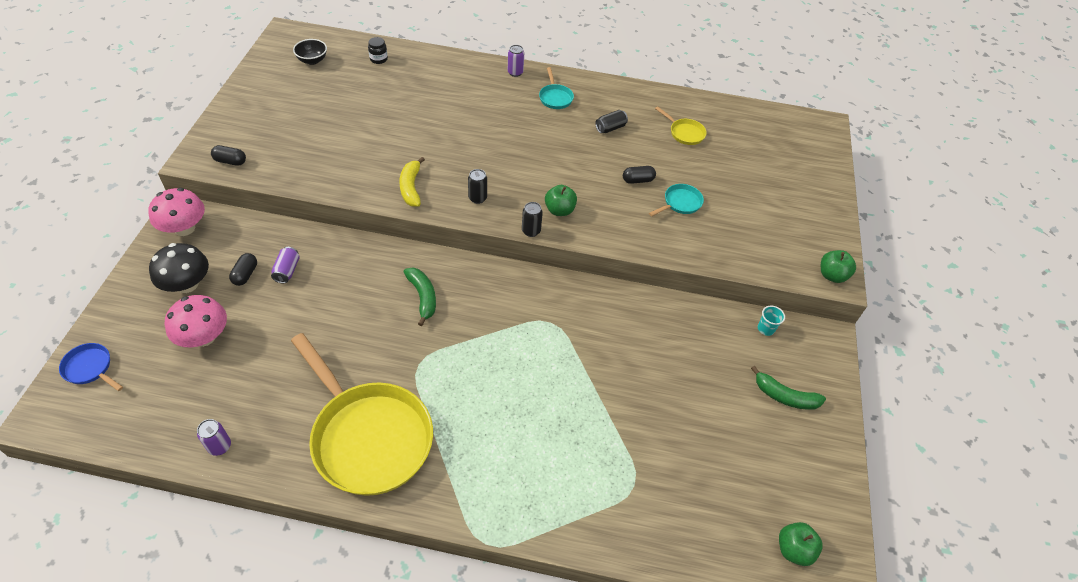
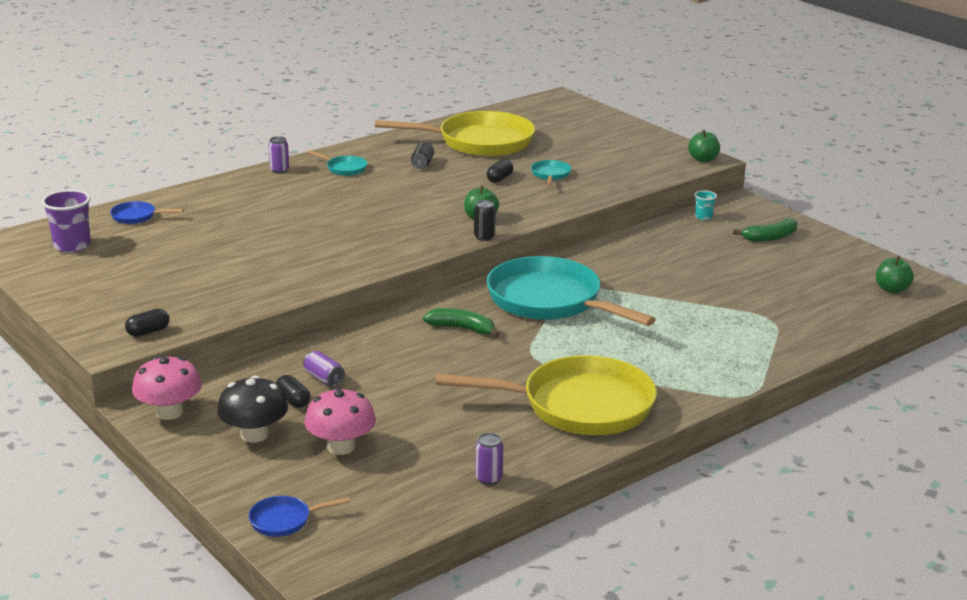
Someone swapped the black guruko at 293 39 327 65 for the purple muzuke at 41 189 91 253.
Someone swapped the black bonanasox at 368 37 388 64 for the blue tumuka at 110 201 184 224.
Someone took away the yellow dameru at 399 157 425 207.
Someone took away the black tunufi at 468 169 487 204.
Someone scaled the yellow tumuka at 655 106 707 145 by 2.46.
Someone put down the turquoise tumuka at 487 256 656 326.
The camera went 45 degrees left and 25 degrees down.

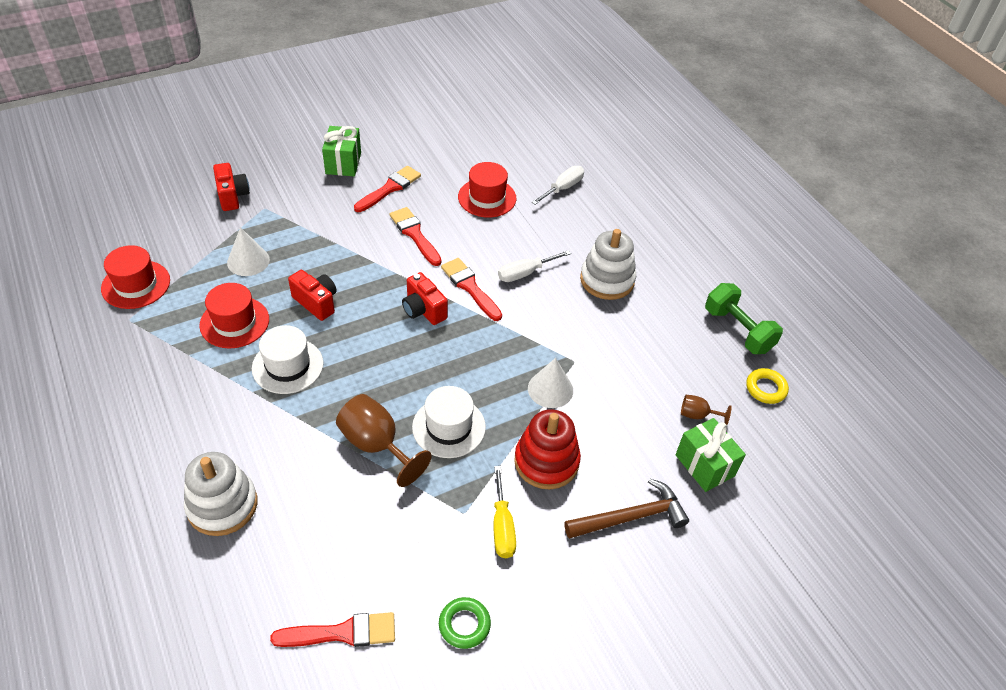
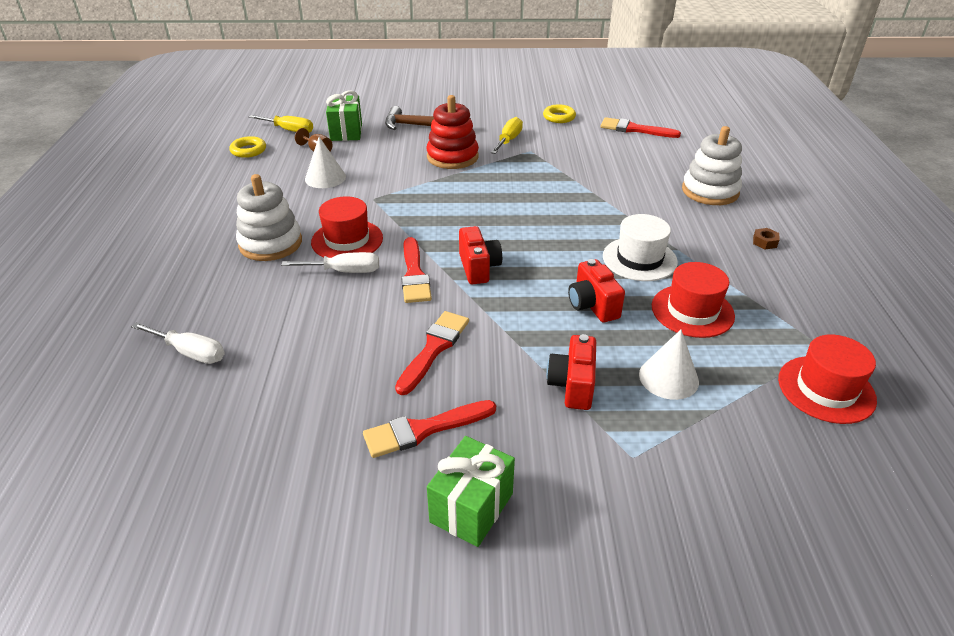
Someone carried the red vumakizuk from 213 163 250 211 to 546 334 596 410.
Someone took away the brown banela at 336 394 432 487.
Someone rotated the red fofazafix at 390 207 442 266 by 150 degrees counterclockwise.
Someone took away the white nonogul at 412 386 486 458.
Someone repainted the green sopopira at 439 597 491 649, which became the yellow sopopira at 543 104 576 123.
Someone carried the red nonogul from 458 162 516 218 to 311 196 383 258.
Someone carried the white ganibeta from 528 358 573 408 to 305 137 346 188.
Someone rotated the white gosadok at 532 166 584 205 by 135 degrees counterclockwise.
Someone took away the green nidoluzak at 705 283 783 354.
Someone put down the yellow gosadok at 249 115 313 133.
Someone put down the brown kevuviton at 753 228 780 250.
The camera went 150 degrees left and 10 degrees down.

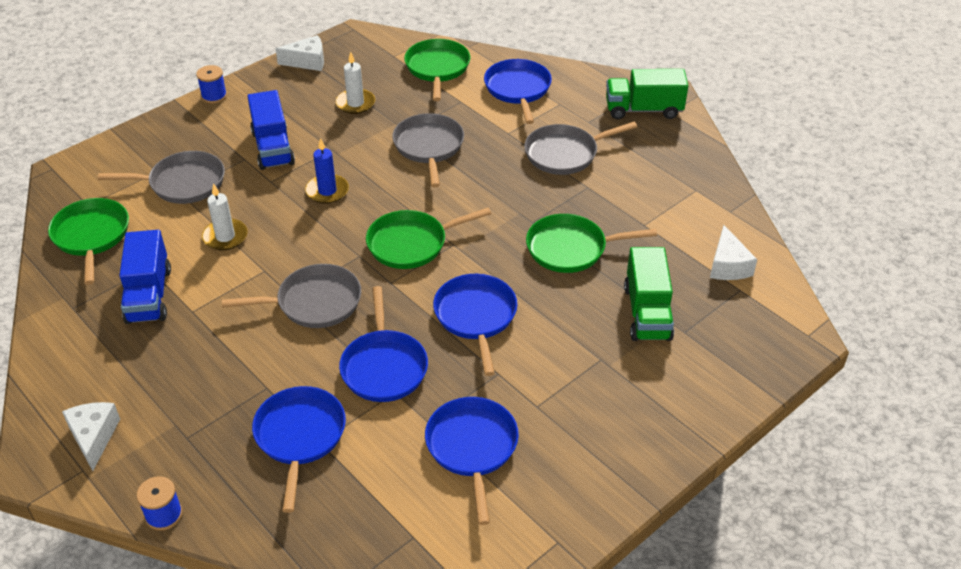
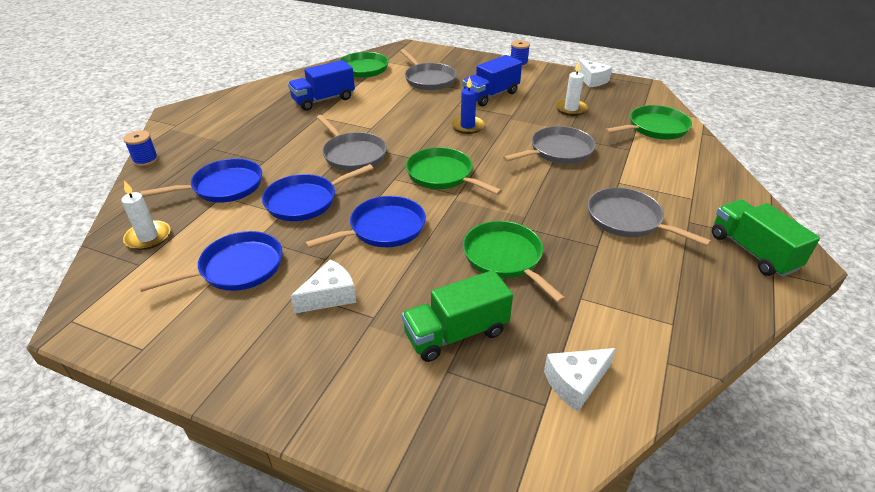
Someone carried the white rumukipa from 62 402 120 471 to 290 259 356 314.
Someone carried the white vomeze from 202 183 248 250 to 121 180 170 250.
Someone took away the blue tumuka at 484 59 552 124.
The camera went 65 degrees right and 5 degrees down.

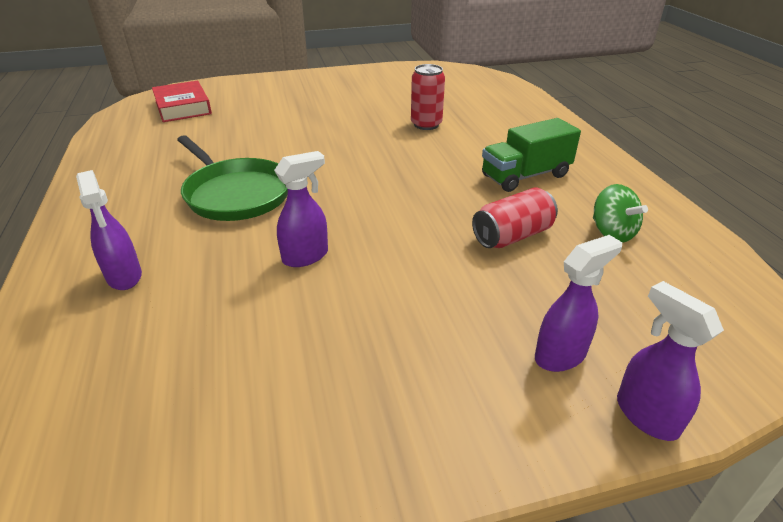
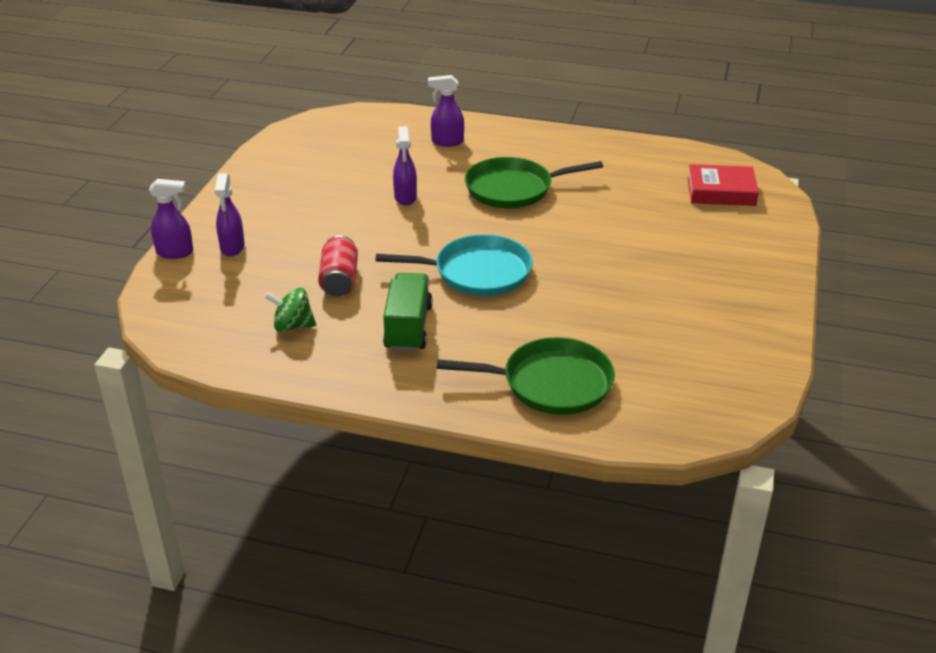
Someone took away the red tunufi at 411 64 445 130.
Someone put down the turquoise tumuka at 375 234 533 296.
Someone put down the green tumuka at 437 337 615 415.
The camera went 120 degrees right and 0 degrees up.

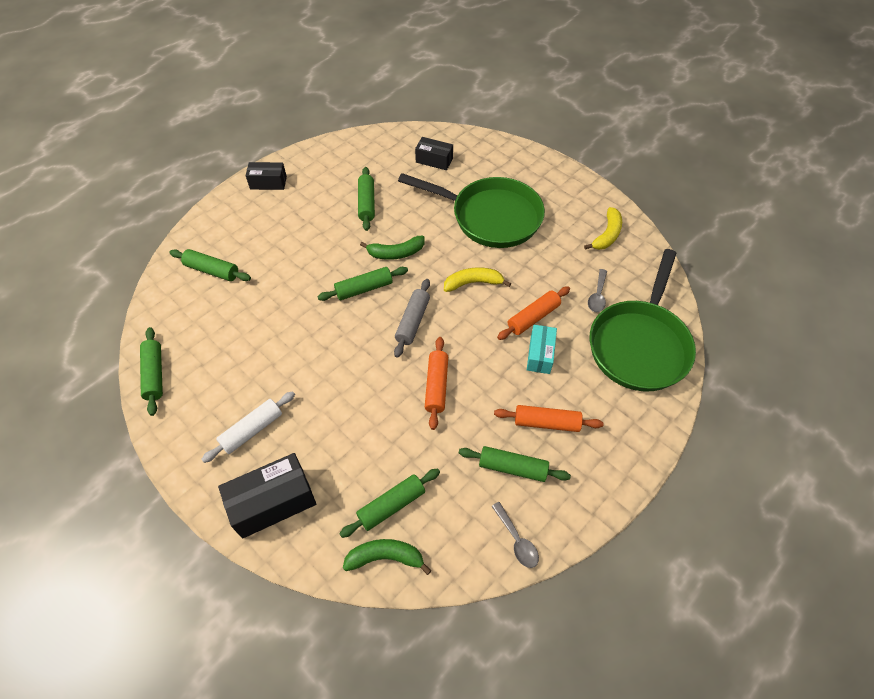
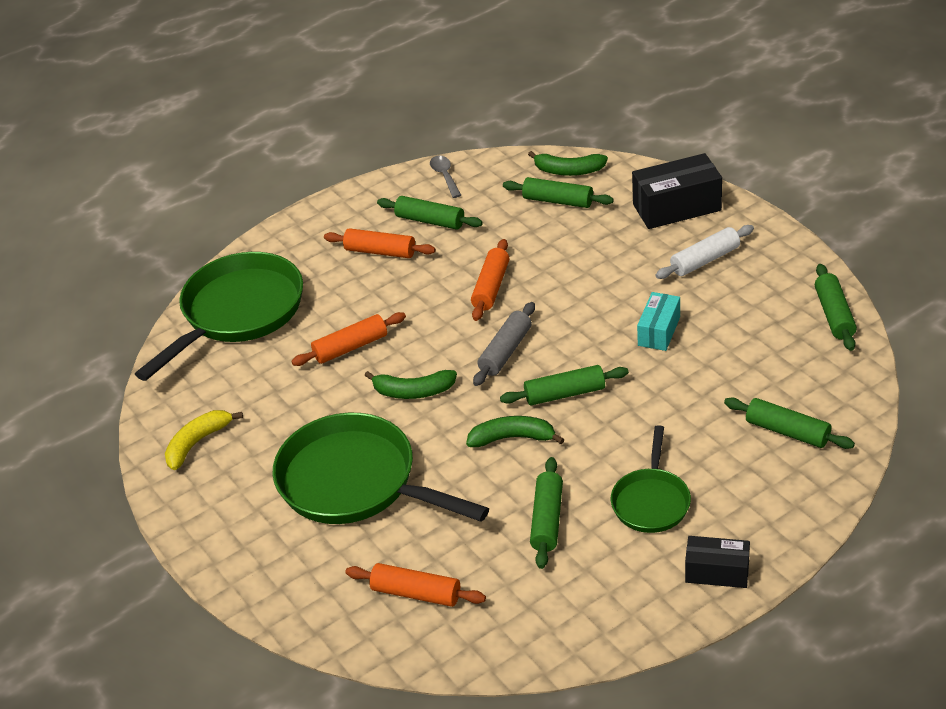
Someone rotated the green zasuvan at 339 468 440 538 by 45 degrees clockwise.
Someone swapped the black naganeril at 415 137 453 170 for the orange zasuvan at 345 563 486 607.
Someone repainted the yellow dameru at 444 267 511 292, which became the green dameru at 364 370 457 399.
Someone carried the turquoise naganeril from 527 325 557 374 to 637 292 680 351.
Someone took away the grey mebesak at 588 269 607 312.
Someone put down the green tumuka at 611 425 691 533.
The camera went 165 degrees left and 15 degrees down.

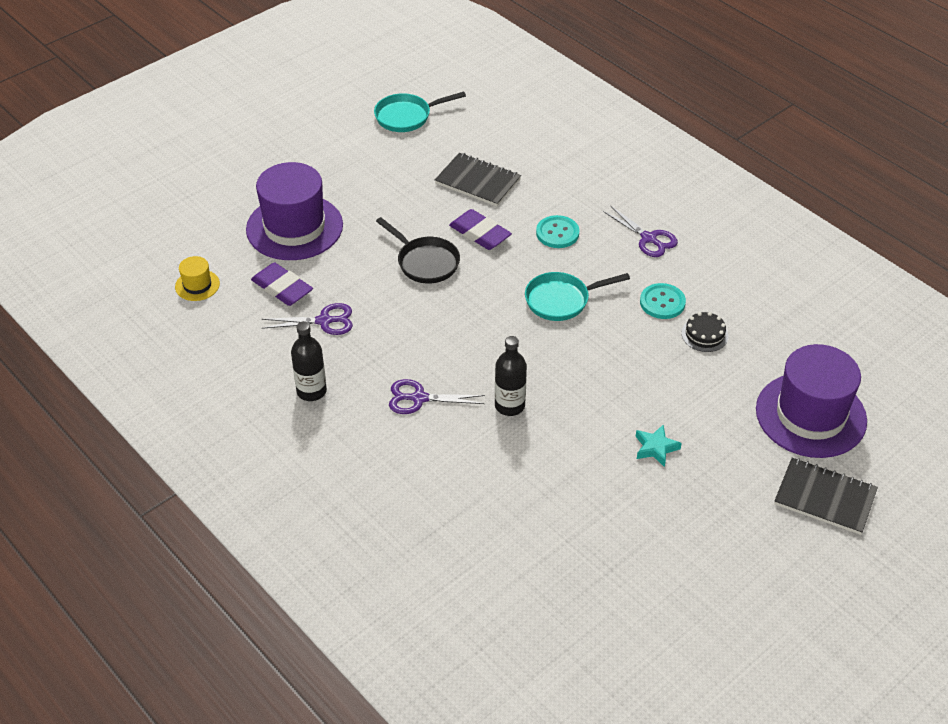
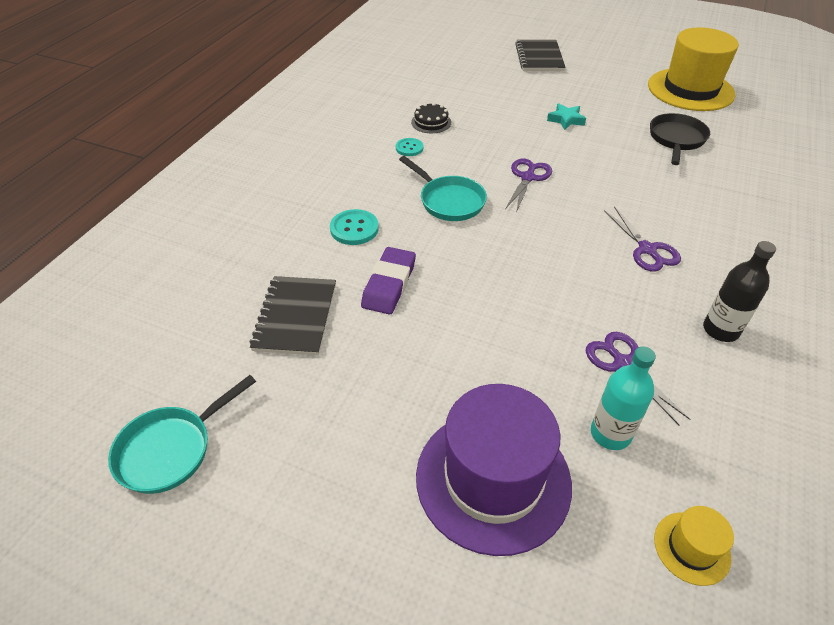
Someone swapped the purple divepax at 251 262 313 306 for the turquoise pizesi at 591 346 656 450.
Someone rotated the turquoise tumuka at 374 92 466 132 by 90 degrees clockwise.
Someone carried the black tumuka from 376 217 460 283 to 650 113 710 165.
Someone took away the black pizesi at 495 336 527 416.
Someone carried the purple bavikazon from 603 206 678 257 to 505 159 552 213.
Someone scaled the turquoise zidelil at 640 283 686 319 by 0.67.
Someone took away the purple nonogul at 756 344 867 458.
Someone put down the yellow nonogul at 648 27 739 111.
The camera went 115 degrees left and 0 degrees up.

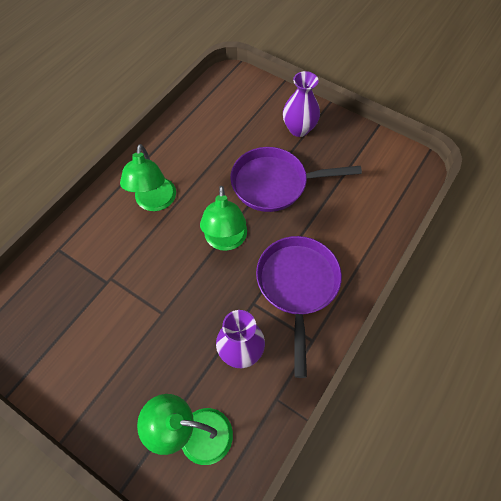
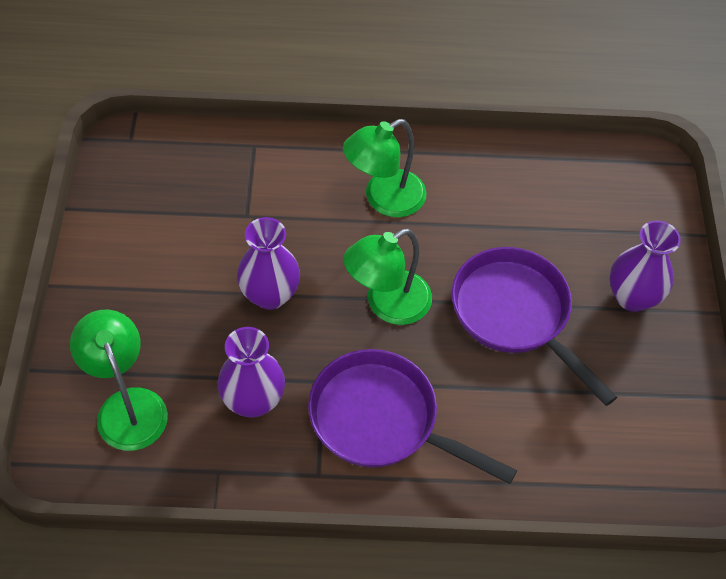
Someone rotated the purple tumuka at 256 236 342 378 by 120 degrees counterclockwise.
Someone put down the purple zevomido at 237 217 300 310.
The camera went 55 degrees right and 5 degrees down.

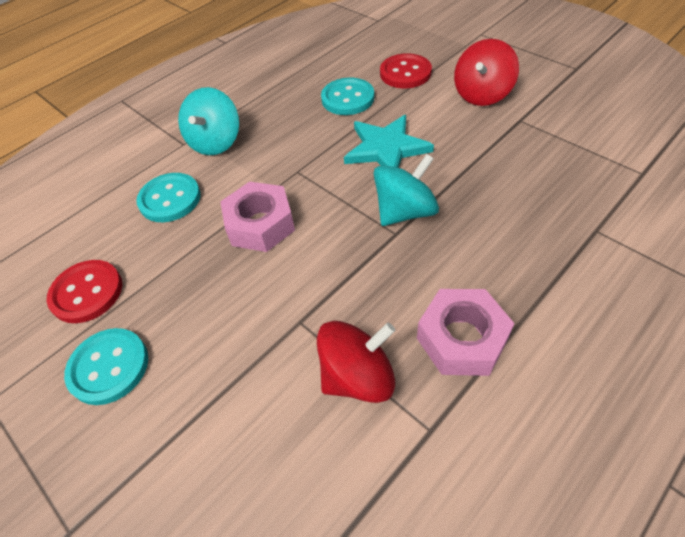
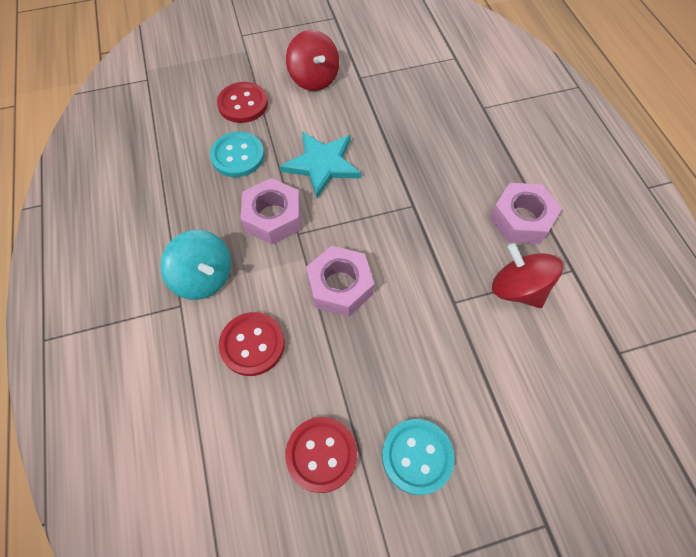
Someone repainted the turquoise zidelil at 136 173 201 222, which became the red zidelil at 219 312 285 376.
Someone rotated the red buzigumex at 317 321 395 403 by 45 degrees counterclockwise.
Someone took away the turquoise buzigumex at 374 154 439 226.
Someone put down the pink kevuviton at 240 178 301 245.
The camera went 65 degrees left and 10 degrees up.

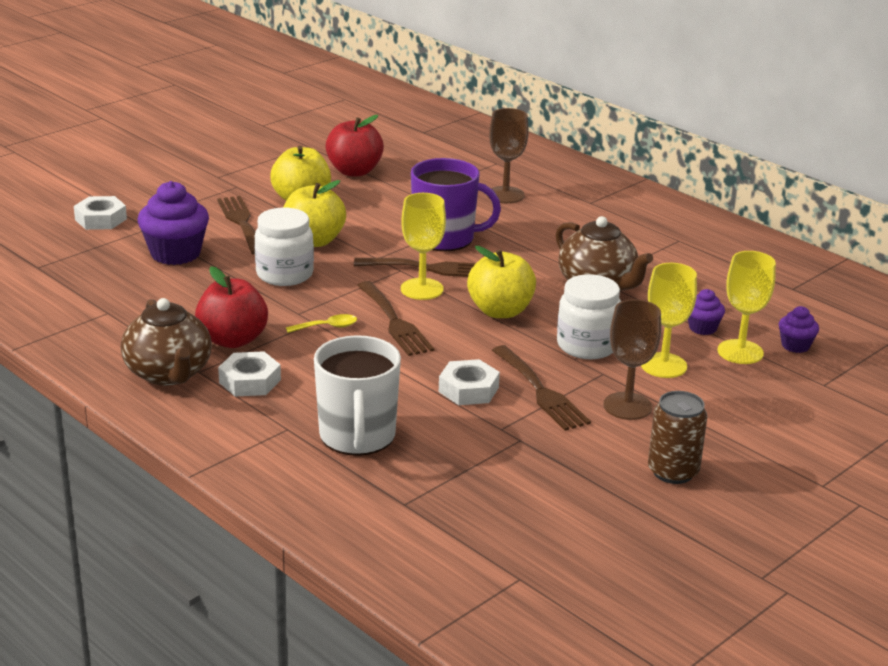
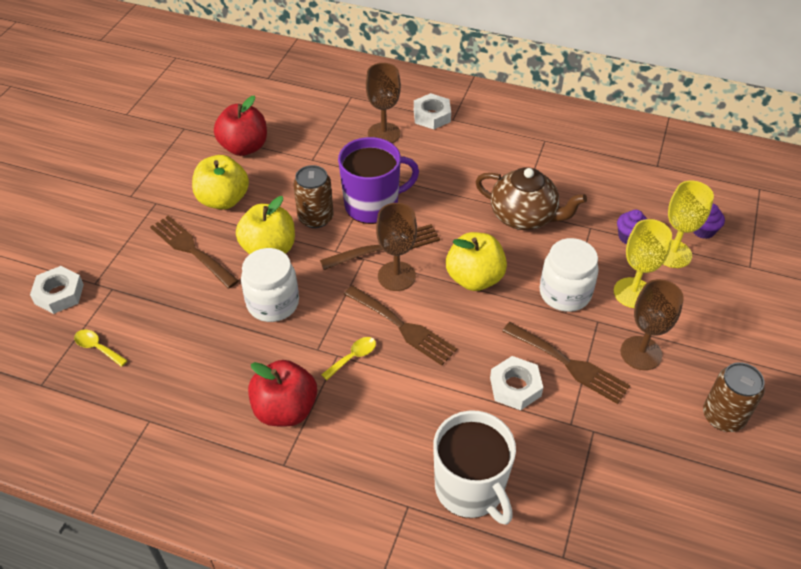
Someone took away the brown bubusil at 121 298 212 386.
Someone took away the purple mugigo at 138 181 209 265.
Someone carried the white kevuviton from 218 351 281 397 to 414 93 451 129.
Someone repainted the yellow banela at 401 193 446 300, which became the brown banela at 376 203 417 291.
Someone put down the yellow mebesak at 74 329 128 367.
Someone put down the brown tunufi at 293 165 334 228.
The camera went 25 degrees left and 20 degrees up.

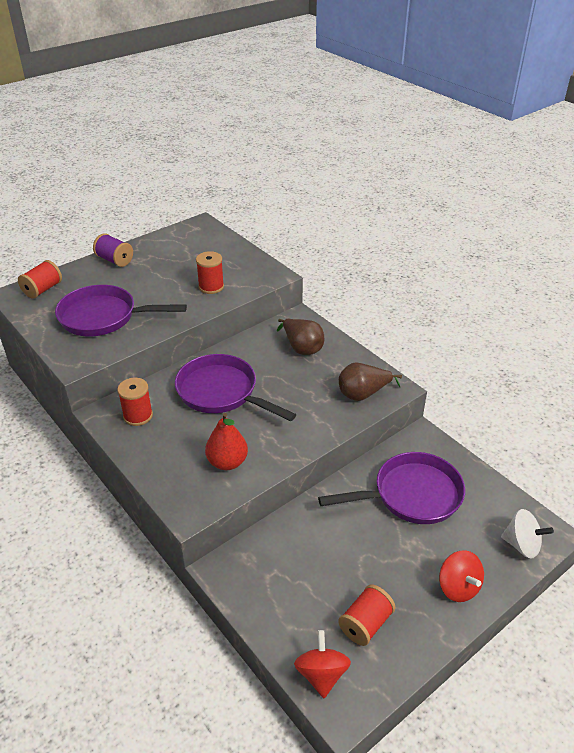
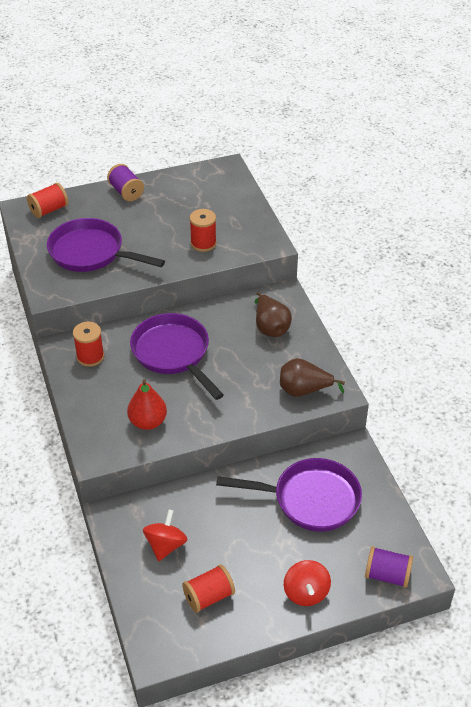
Someone carried the red buzigumex from 294 630 351 698 to 143 509 188 561.
Someone swapped the white buzigumex at 501 509 554 558 for the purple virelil at 365 546 413 588.
The camera went 20 degrees right and 5 degrees up.

